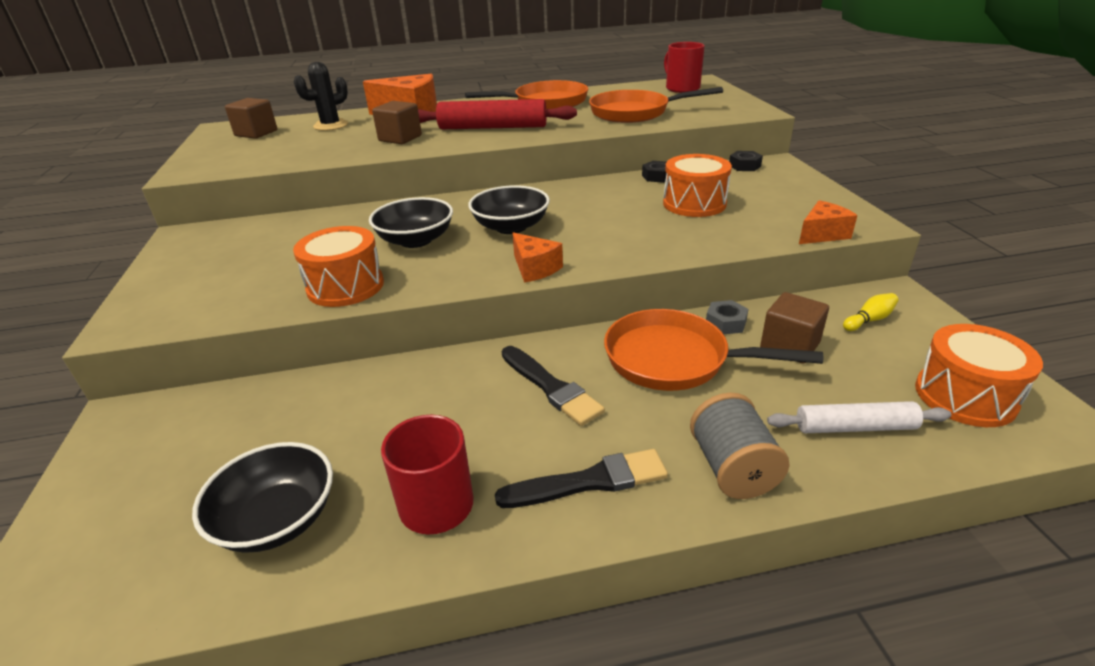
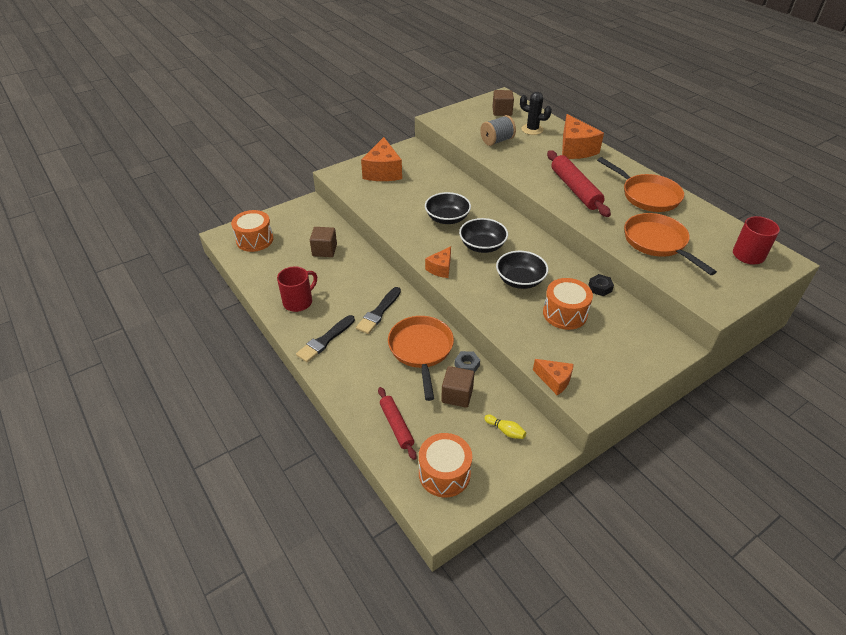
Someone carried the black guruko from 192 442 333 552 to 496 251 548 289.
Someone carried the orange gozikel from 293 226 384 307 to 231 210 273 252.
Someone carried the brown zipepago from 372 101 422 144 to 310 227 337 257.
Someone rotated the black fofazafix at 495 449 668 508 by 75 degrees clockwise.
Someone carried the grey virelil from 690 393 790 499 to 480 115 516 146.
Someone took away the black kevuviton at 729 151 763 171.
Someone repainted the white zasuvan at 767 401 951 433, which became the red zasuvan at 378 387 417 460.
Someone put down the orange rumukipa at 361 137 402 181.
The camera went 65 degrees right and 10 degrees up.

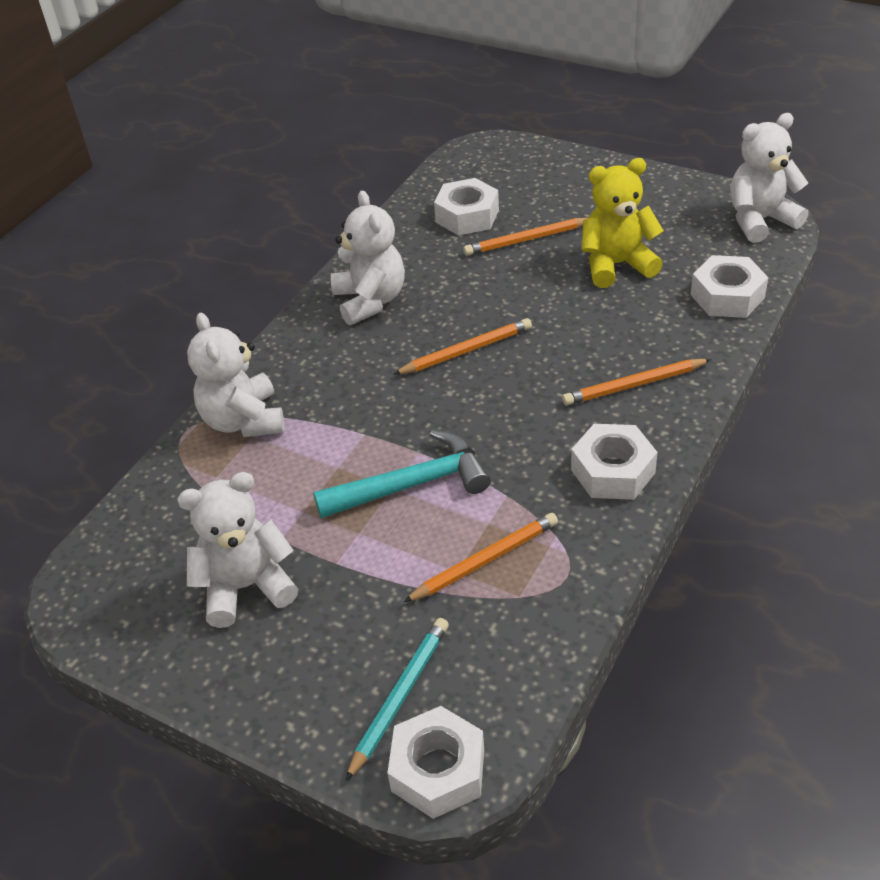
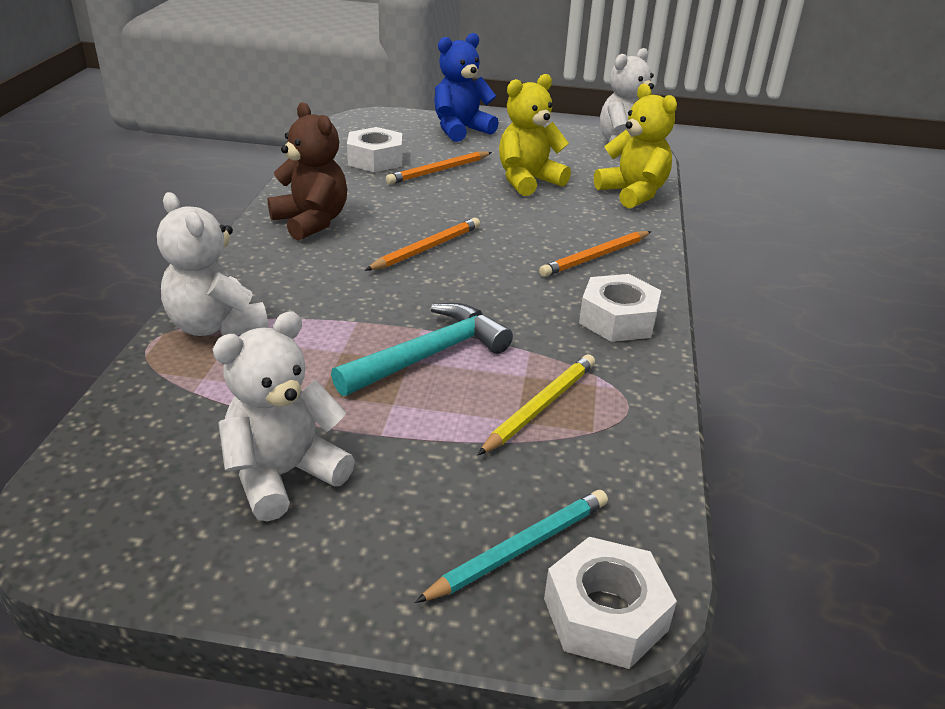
Someone repainted the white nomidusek at 331 190 405 325, which became the brown nomidusek at 268 102 347 241.
Someone rotated the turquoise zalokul at 345 618 449 781 by 45 degrees clockwise.
Someone repainted the orange zalokul at 404 513 558 602, which became the yellow zalokul at 478 354 595 455.
Someone swapped the white kevuviton at 691 255 768 318 for the yellow nomidusek at 594 84 677 209.
Someone put down the blue nomidusek at 434 33 499 142.
The camera went 25 degrees left and 10 degrees down.

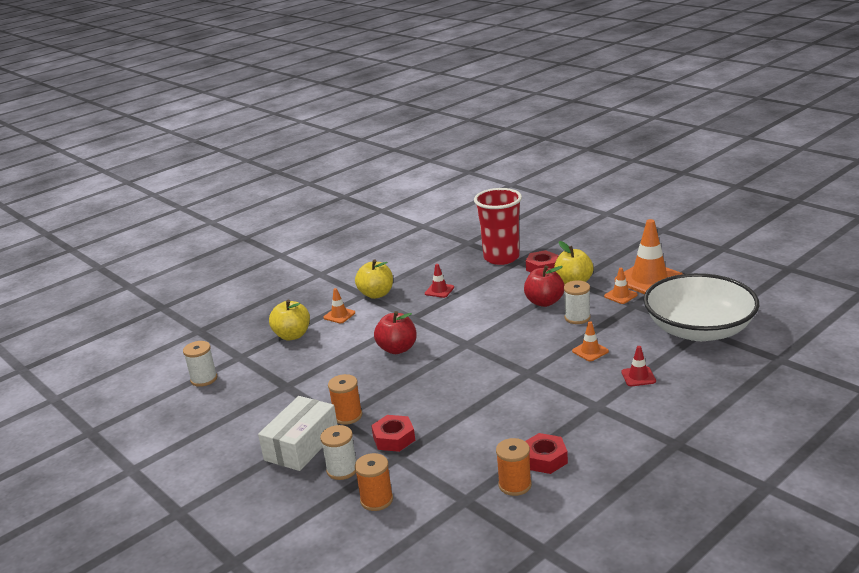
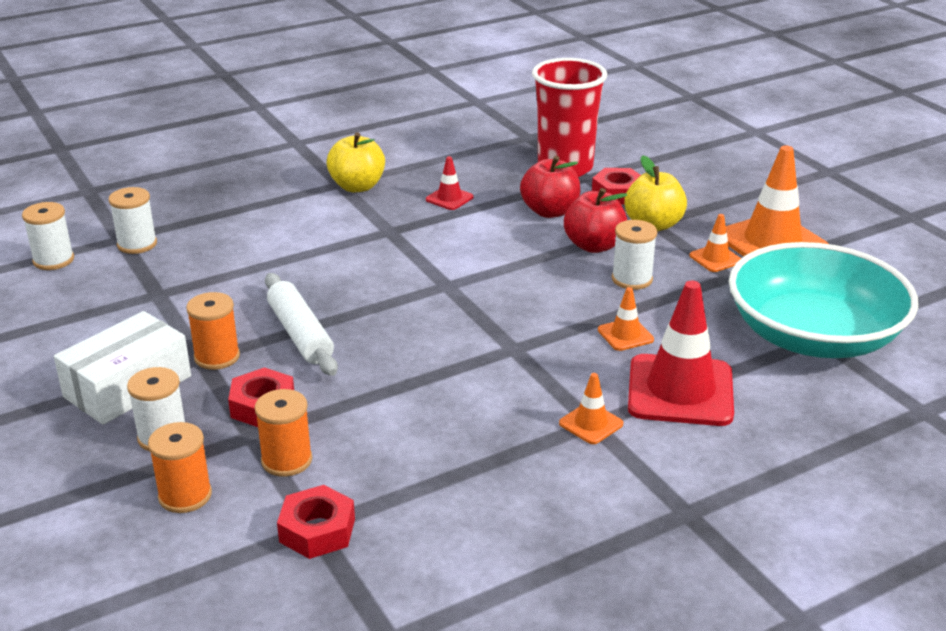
Someone took away the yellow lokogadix at 269 299 310 340.
Someone carried the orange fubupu from 323 288 355 323 to 559 373 623 444.
Someone carried the red lokogadix from 374 311 417 354 to 520 156 580 218.
Someone carried the orange virelil from 496 438 532 496 to 255 389 312 477.
Someone carried the red kevuviton from 525 433 568 474 to 277 485 355 559.
Someone scaled the red fubupu at 621 346 656 386 by 2.15.
Someone repainted the white guruko at 643 273 759 341, which became the turquoise guruko at 729 242 918 358.
Someone put down the white virelil at 109 187 157 254.
Someone put down the white zasuvan at 265 273 338 376.
The camera went 10 degrees right and 5 degrees up.

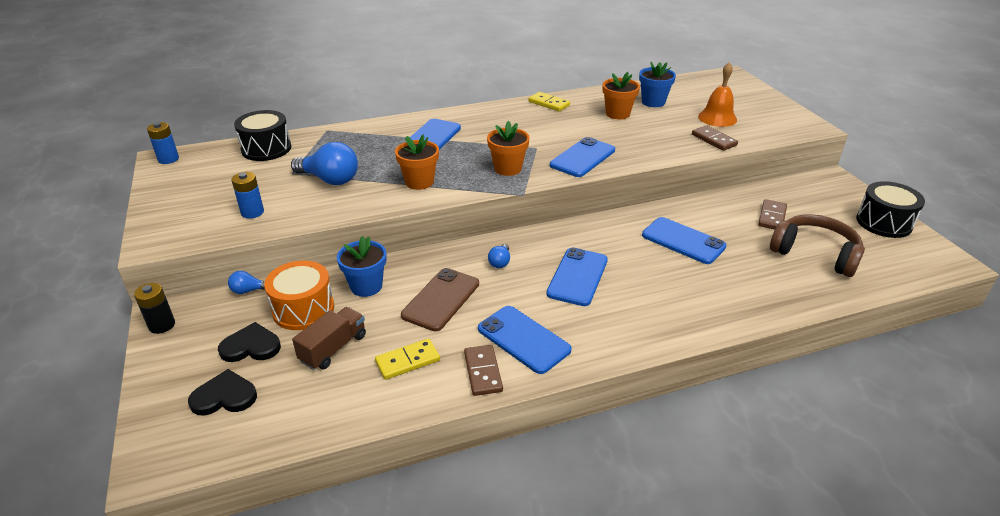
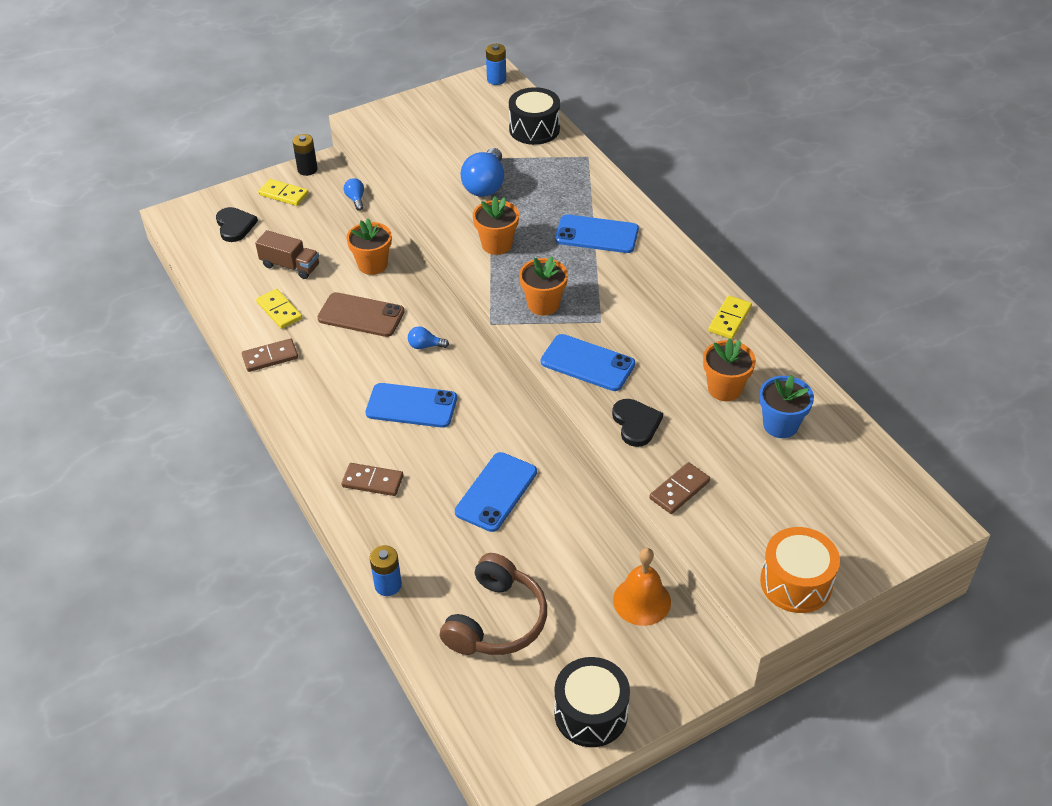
Someone carried the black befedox from 218 322 281 362 to 612 399 663 447.
Someone carried the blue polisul from 231 172 264 219 to 370 545 402 596.
Someone carried the orange gozikel from 264 261 334 330 to 760 527 840 613.
Someone repainted the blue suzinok at 337 236 387 297, which became the orange suzinok at 346 219 392 275.
Someone took away the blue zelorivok at 478 306 572 374.
Someone carried the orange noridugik from 698 62 737 127 to 613 548 671 626.
Someone carried the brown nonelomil from 758 199 787 230 to 341 463 403 496.
Someone put down the yellow nonelomil at 258 179 309 206.
The camera went 80 degrees right and 10 degrees up.

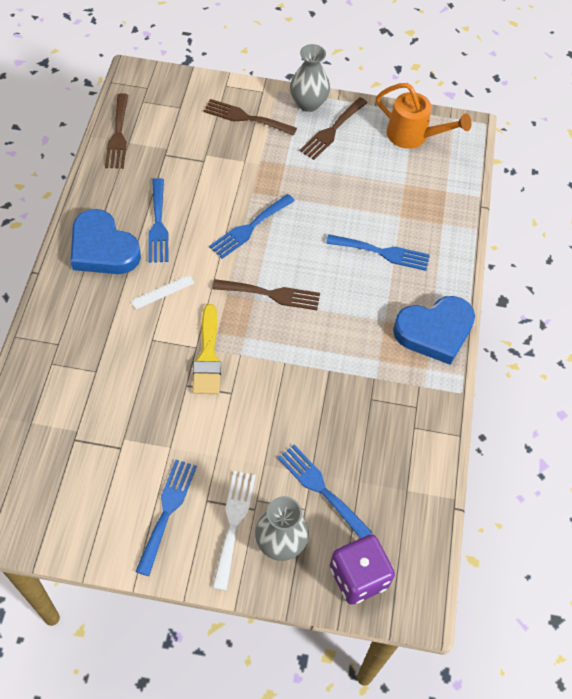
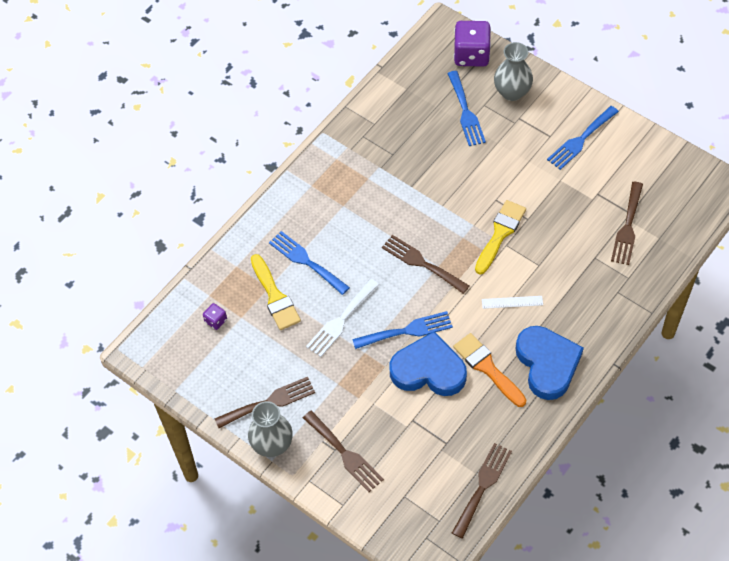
Someone swapped the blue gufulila at 148 178 169 263 for the orange fofazafix at 453 333 527 407.
Someone carried the white gufulila from 212 471 256 591 to 306 279 379 357.
Someone took away the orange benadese at 376 83 472 149.
Someone carried the blue befedox from 393 296 475 365 to 389 331 467 396.
Someone put down the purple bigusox at 203 303 227 330.
Someone put down the yellow fofazafix at 251 254 301 330.
Someone put down the brown gufulila at 611 182 643 265.
The camera went 145 degrees left and 0 degrees up.

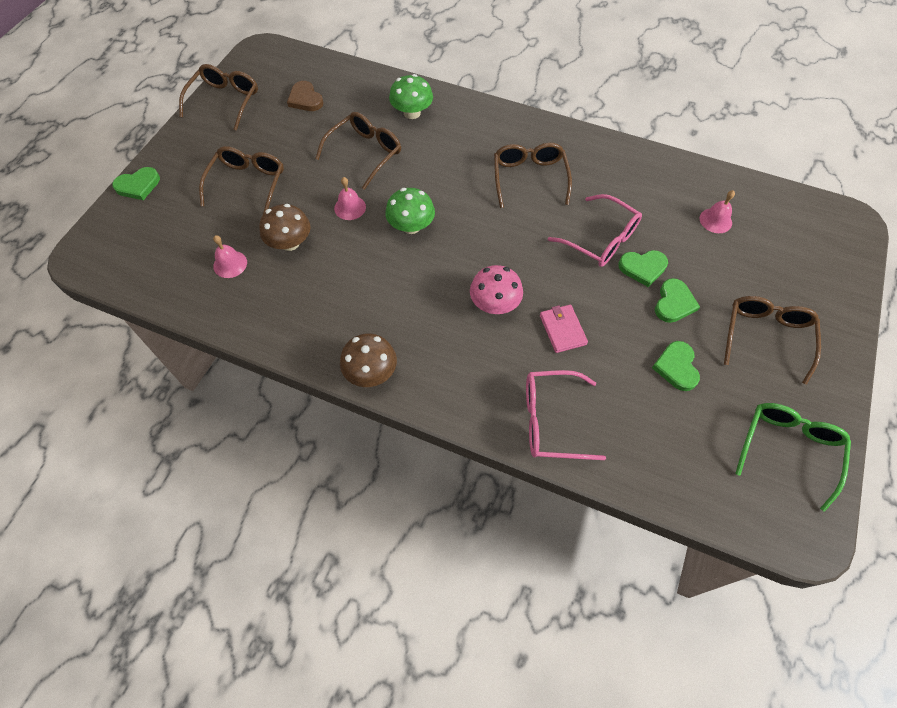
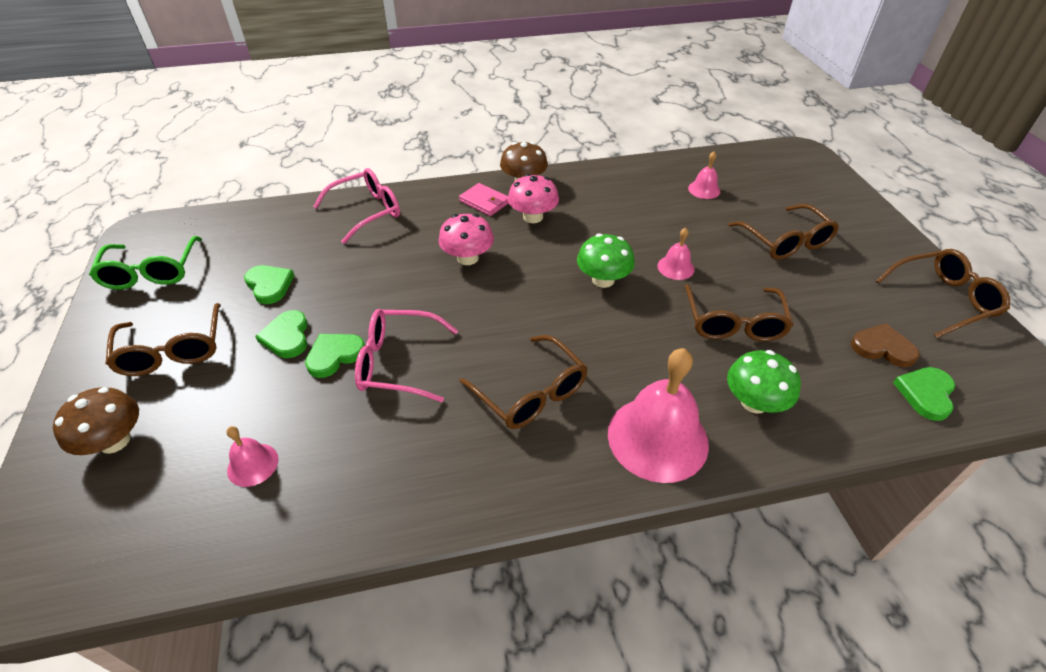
Someone carried the green befedox from 112 167 160 200 to 893 367 955 421.
Someone rotated the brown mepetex at 179 64 258 131 by 90 degrees counterclockwise.
Someone carried the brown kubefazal from 259 204 311 251 to 53 387 139 455.
Someone carried the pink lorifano from 540 305 588 353 to 459 183 509 216.
Someone put down the pink kubefazal at 508 174 559 223.
Someone put down the pink noridugik at 608 348 709 483.
The camera went 145 degrees right and 15 degrees down.

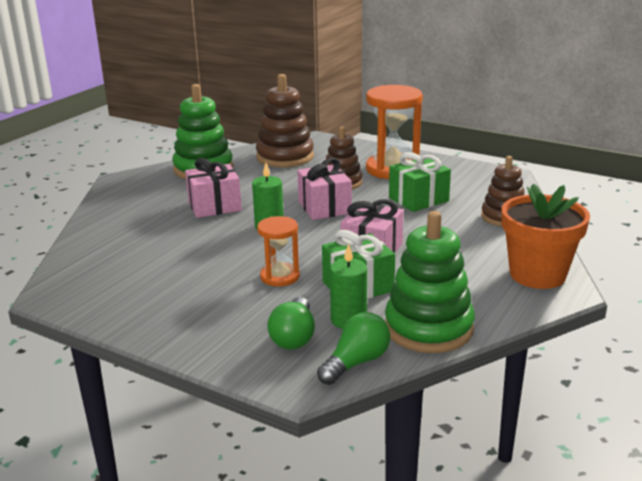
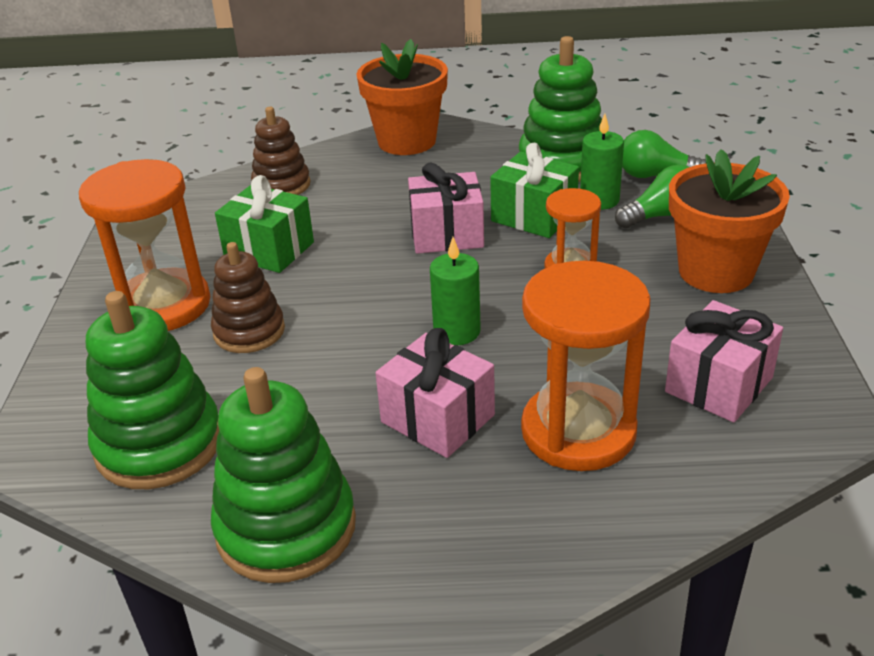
Someone repainted the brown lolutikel at 256 74 314 167, which became the green lolutikel at 86 291 219 489.
Someone carried the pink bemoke from 297 158 352 220 to 665 300 783 422.
Someone put down the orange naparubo at 521 261 651 471.
Someone put down the orange suzinok at 669 149 790 293.
The camera went 120 degrees left and 10 degrees up.

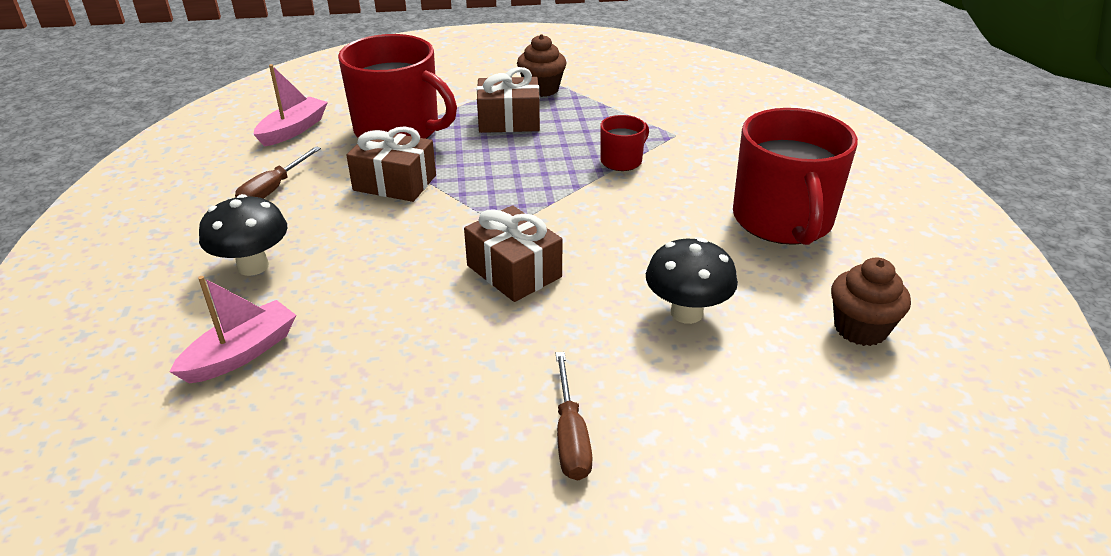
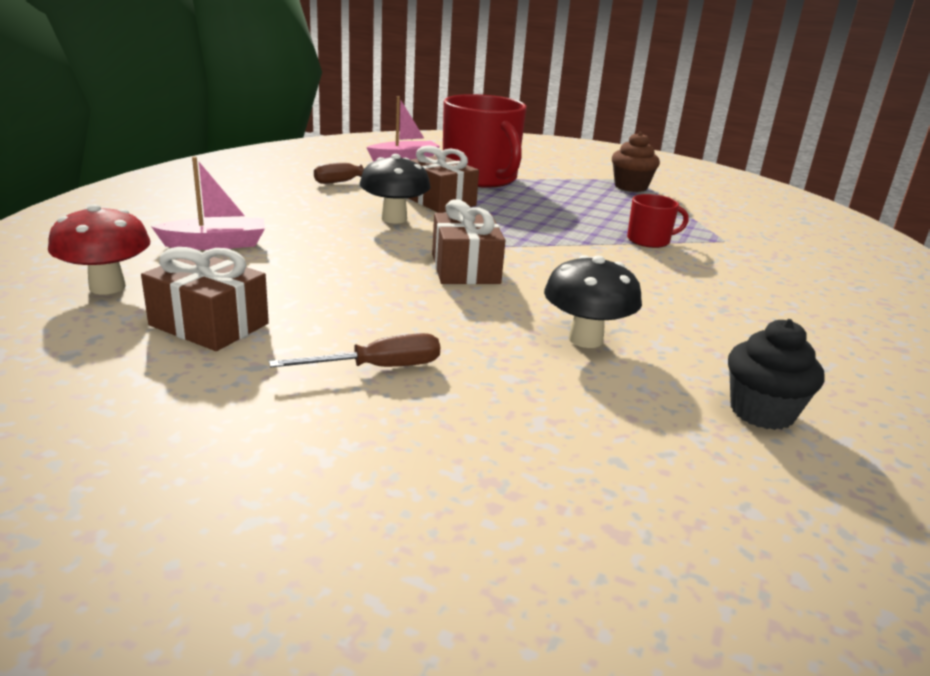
Someone carried the black kubefazal from 199 194 287 276 to 360 154 431 224.
Someone carried the brown bemoke from 477 67 540 133 to 141 247 269 351.
Someone rotated the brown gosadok at 555 352 593 480 by 135 degrees counterclockwise.
Someone took away the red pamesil at 733 108 858 245.
Someone repainted the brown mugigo at 831 257 911 346, which became the black mugigo at 728 319 825 430.
Someone put down the red kubefazal at 48 204 150 295.
The camera went 30 degrees right and 10 degrees down.

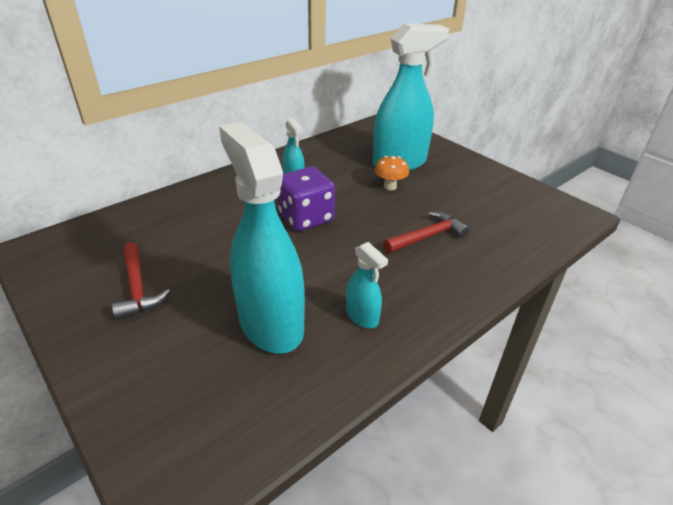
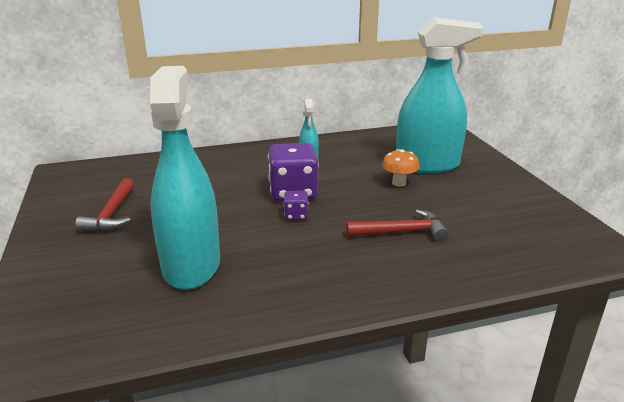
Someone took away the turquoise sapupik at 346 242 388 328.
Someone put down the purple bigusox at 284 191 308 220.
The camera went 25 degrees right and 10 degrees down.

